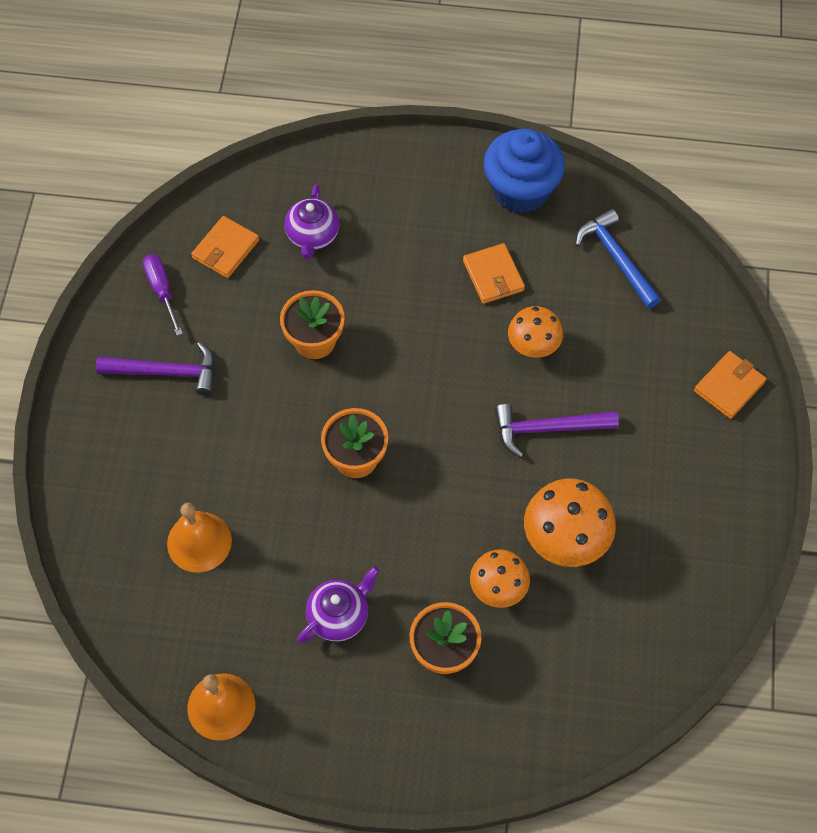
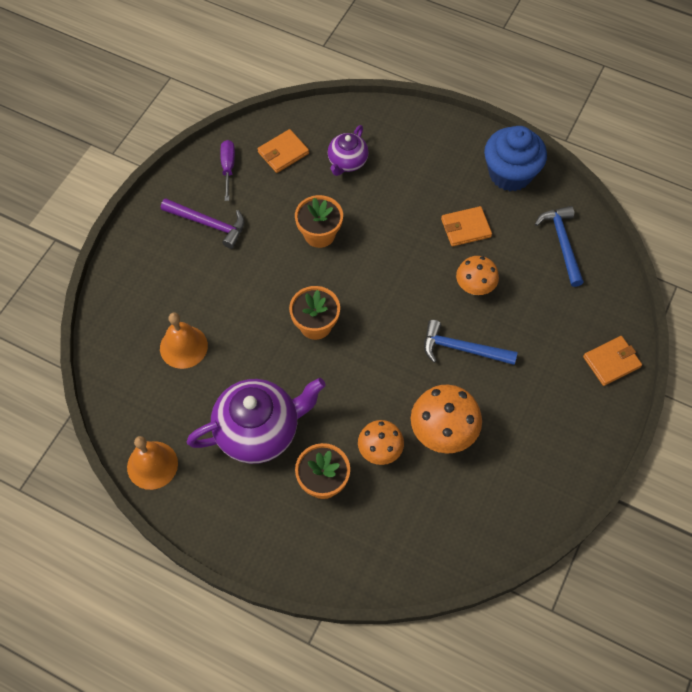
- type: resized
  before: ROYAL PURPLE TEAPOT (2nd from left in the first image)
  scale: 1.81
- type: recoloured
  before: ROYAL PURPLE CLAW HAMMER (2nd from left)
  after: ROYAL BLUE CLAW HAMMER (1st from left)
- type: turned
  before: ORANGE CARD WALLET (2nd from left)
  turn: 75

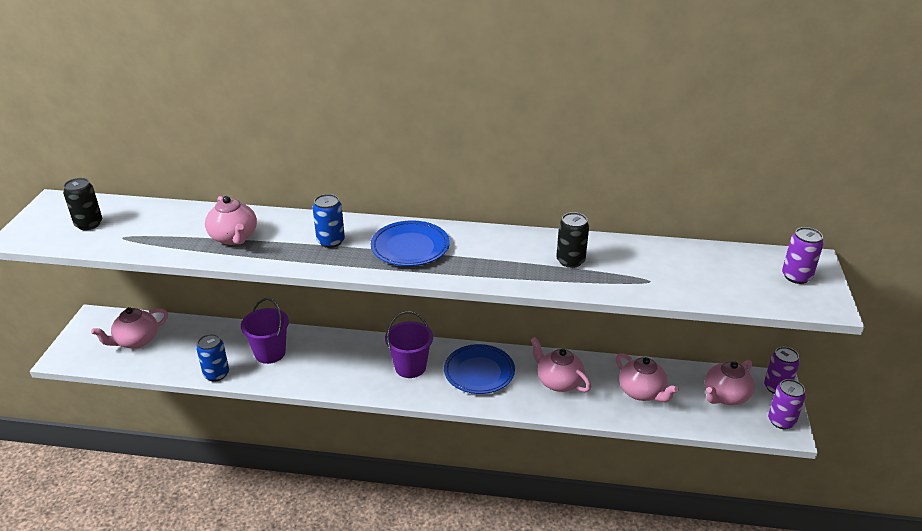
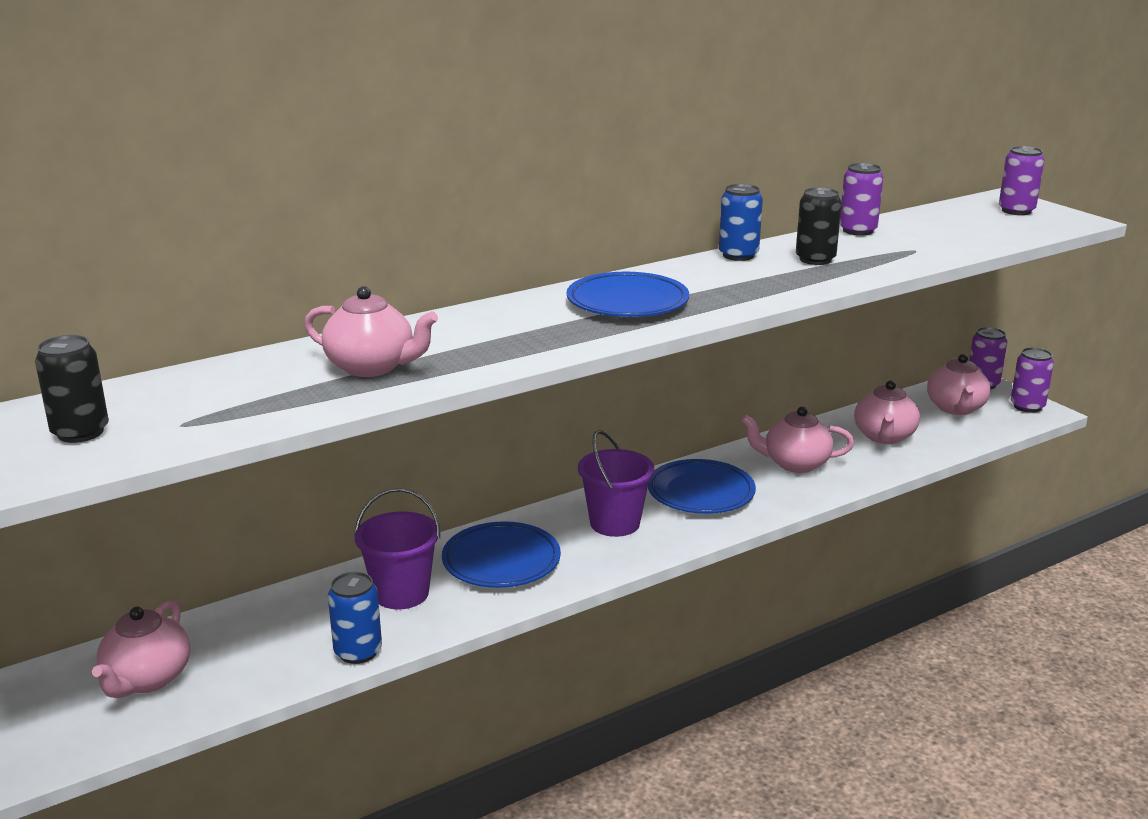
- type: added
  after: ROYAL BLUE DINNER PLATE (1st from left)
- type: moved
  before: ROYAL BLUE CAN (2nd from left)
- type: added
  after: ROYAL PURPLE CAN (1st from left)
- type: turned
  before: PINK TEAPOT (4th from left)
  turn: 90

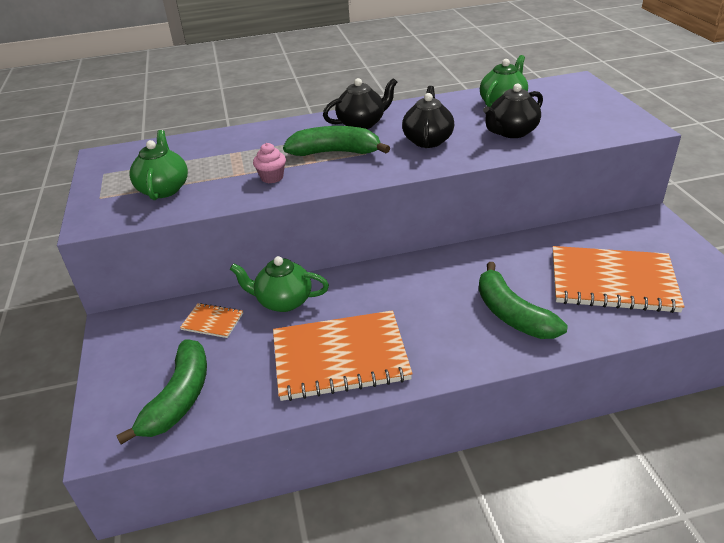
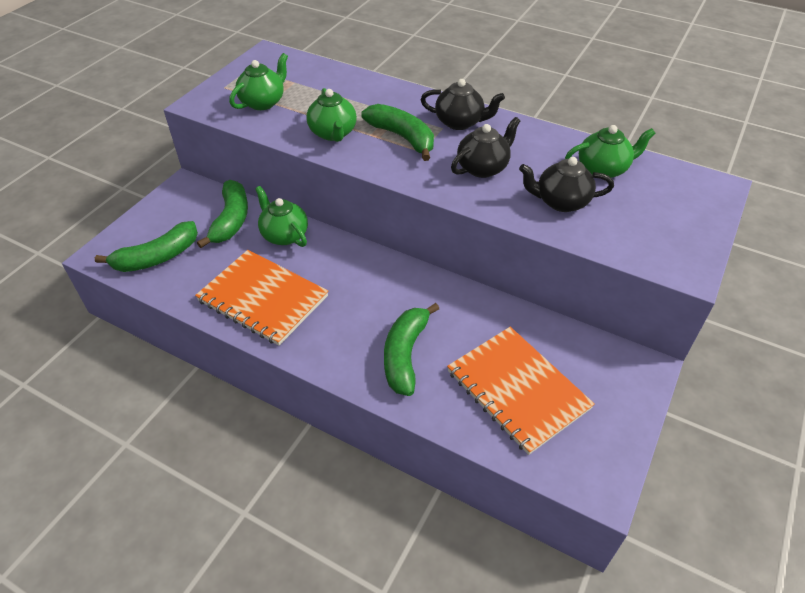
- type: replaced
  before: ORANGE NOTEBOOK (1st from left)
  after: LEAF-GREEN TOY BANANA (2nd from left)
- type: replaced
  before: PINK MUFFIN
  after: LEAF-GREEN TEAPOT (3rd from left)

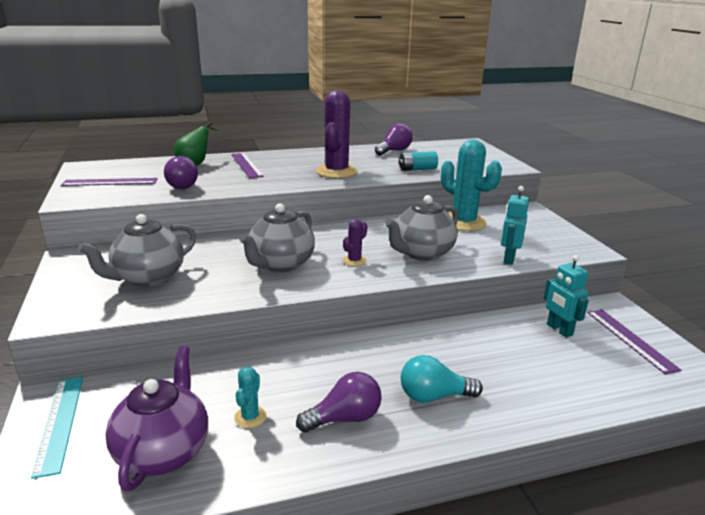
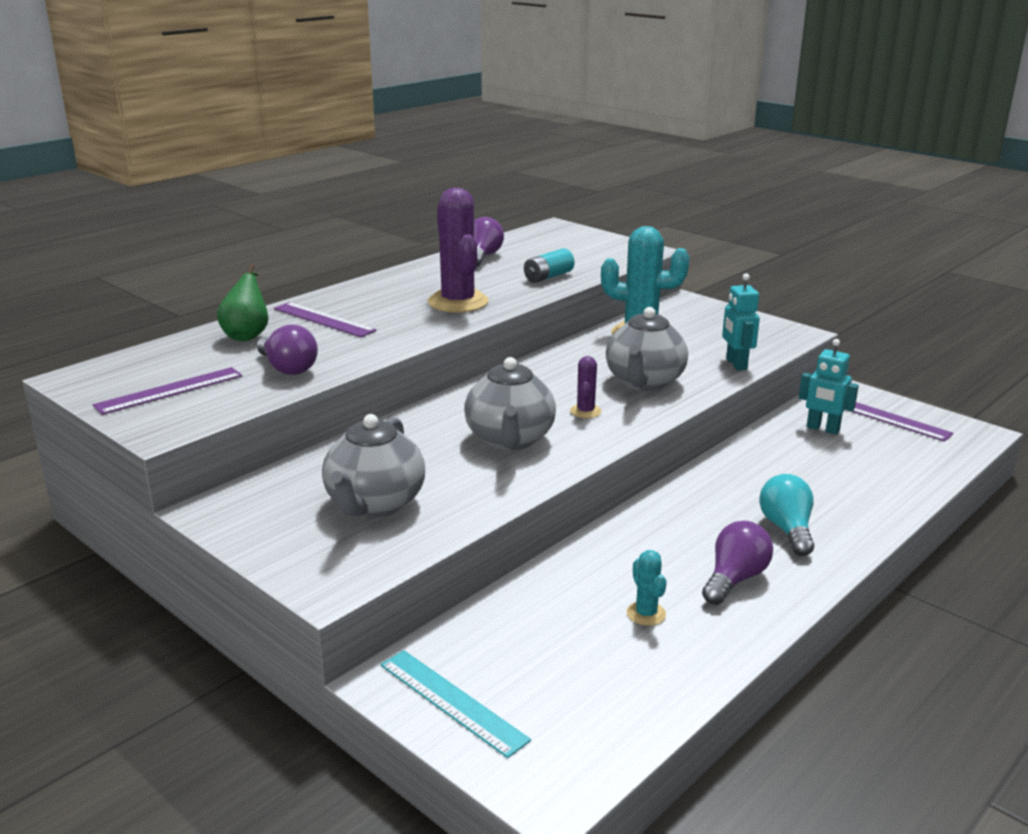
- type: turned
  before: TURQUOISE LIGHTBULB
  turn: 120
- type: removed
  before: ROYAL PURPLE TEAPOT

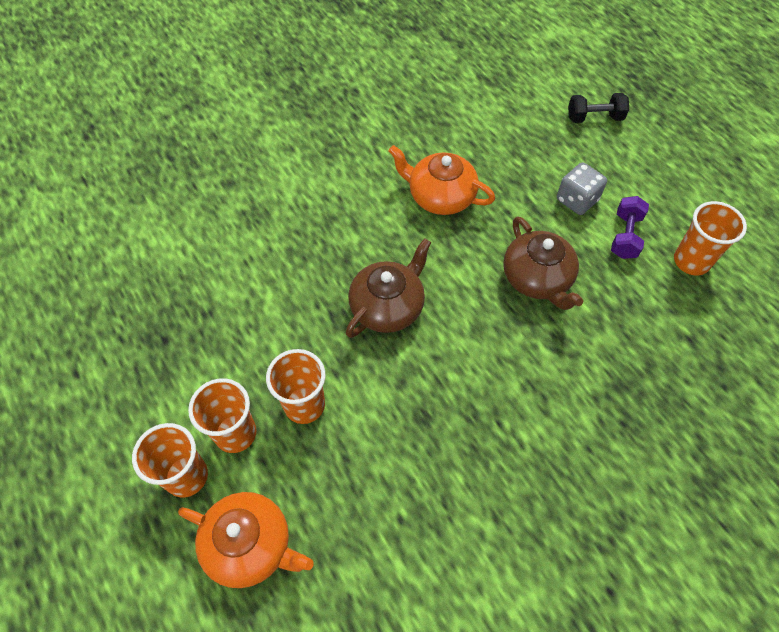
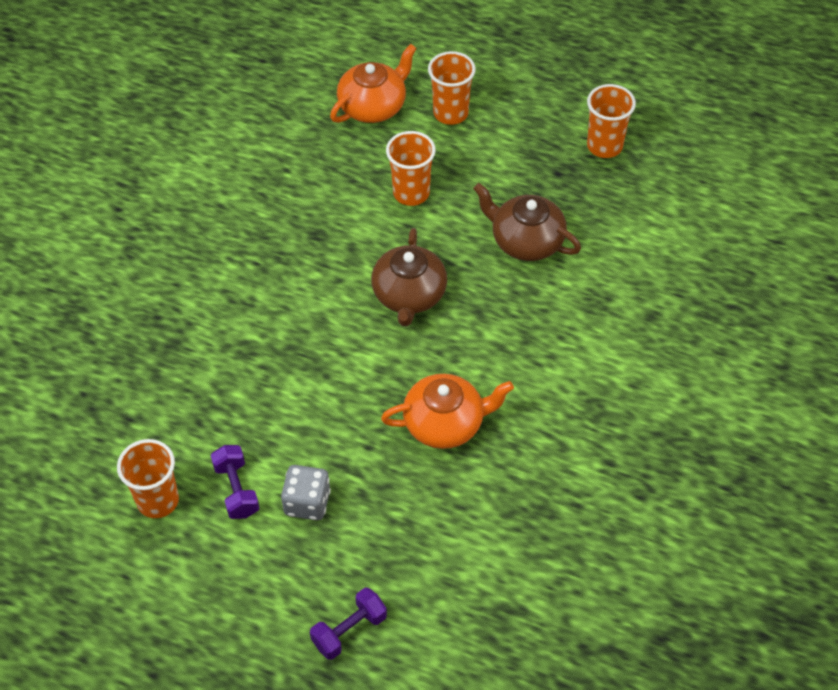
- type: recoloured
  before: BLACK FREE WEIGHT
  after: ROYAL PURPLE FREE WEIGHT (2nd from left)
- type: turned
  before: ORANGE TEAPOT (1st from left)
  turn: 150
- type: moved
  before: BROWN TEAPOT (2nd from left)
- type: moved
  before: ORANGE CUP (2nd from left in the first image)
  after: ORANGE CUP (4th from left)

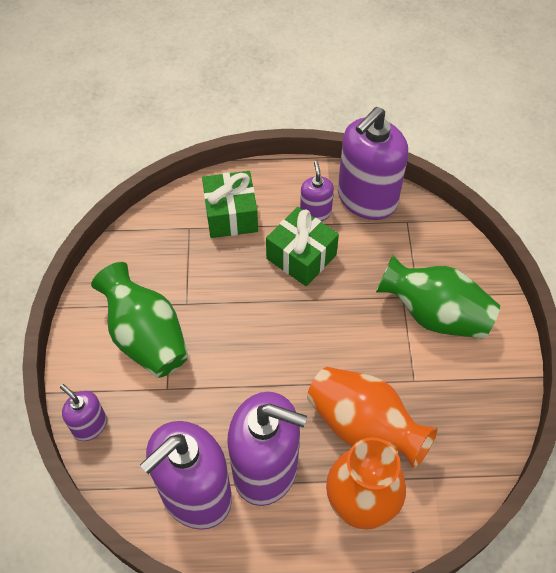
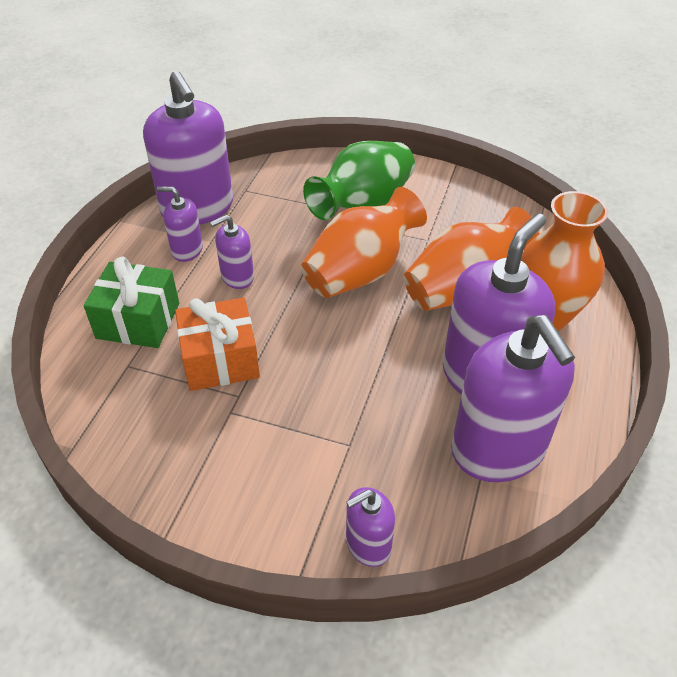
- type: added
  after: ORANGE WRAPPED GIFT
- type: replaced
  before: LEAF-GREEN WRAPPED GIFT (2nd from left)
  after: ROYAL PURPLE SOAP DISPENSER (3rd from left)
- type: added
  after: ORANGE FLOWER VASE (1st from left)
- type: removed
  before: LEAF-GREEN FLOWER VASE (1st from left)

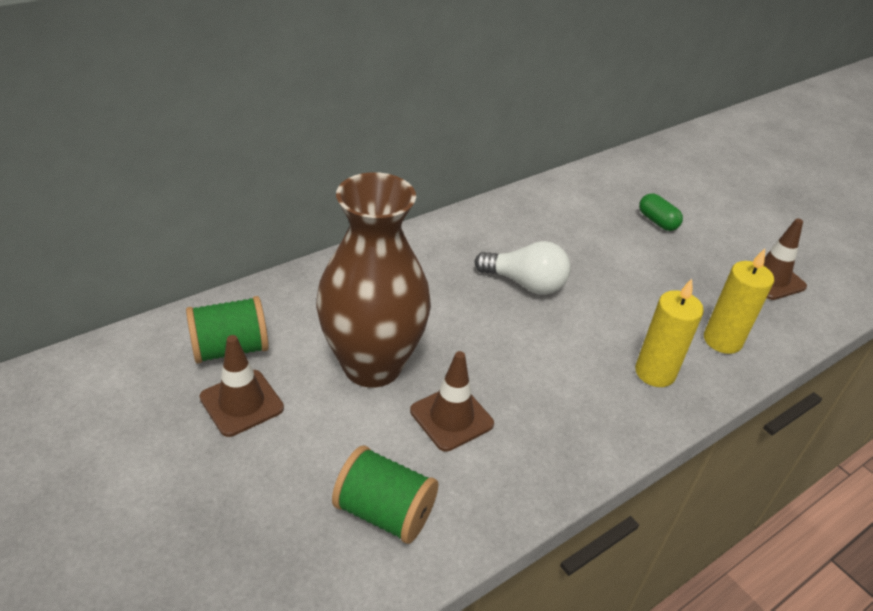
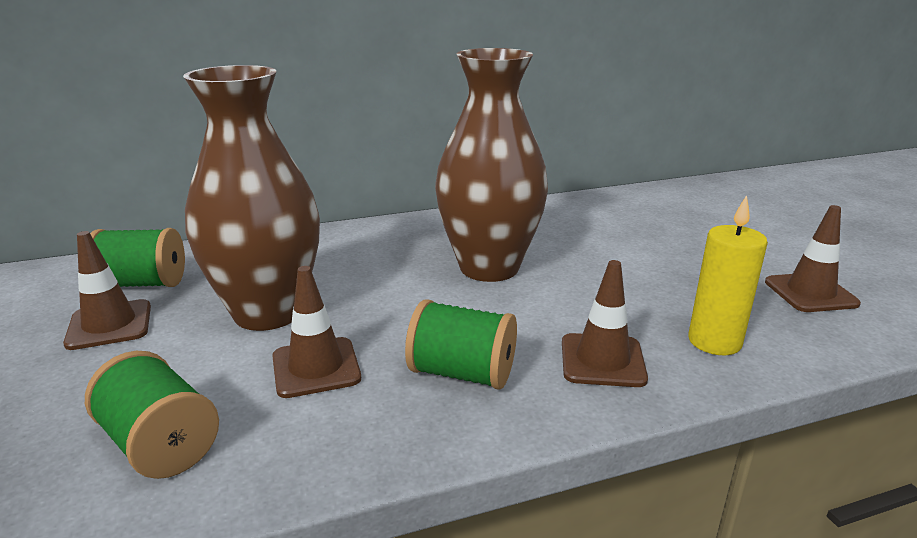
- type: added
  after: LEAF-GREEN REEL OF THREAD (3rd from left)
- type: replaced
  before: WHITE LIGHTBULB
  after: BROWN FLOWER VASE (2nd from left)
- type: replaced
  before: BRIGHT YELLOW WAX CANDLE (1st from left)
  after: BROWN SAFETY CONE (3rd from left)
- type: removed
  before: LEAF-GREEN PILL SHAPE

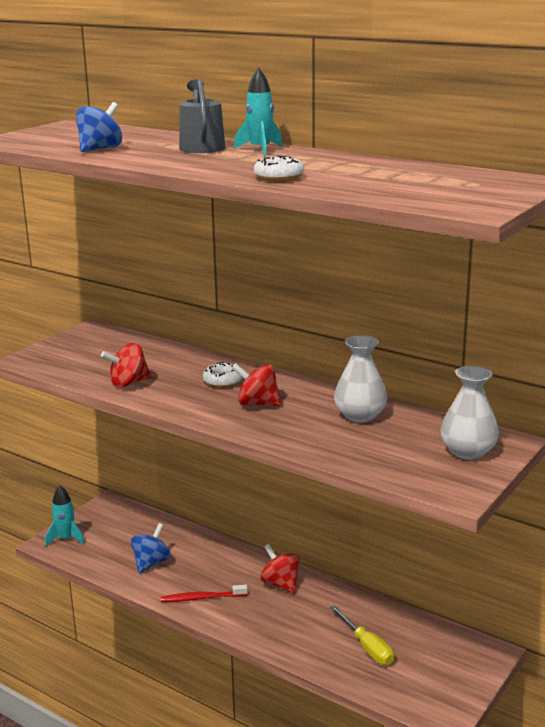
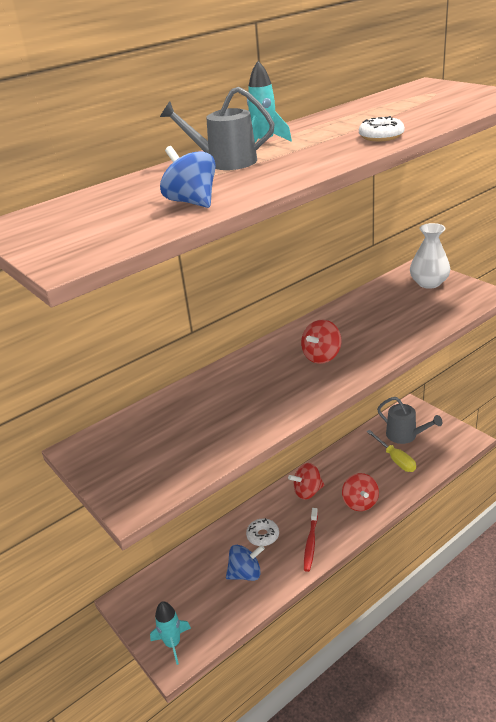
- type: turned
  before: ROYAL BLUE SPINNING TOP (2nd from left)
  turn: 120
- type: moved
  before: WHITE DONUT (1st from left)
- type: moved
  before: RED SPINNING TOP (1st from left in the first image)
  after: RED SPINNING TOP (3rd from left)
- type: turned
  before: BRIGHT YELLOW SCREWDRIVER
  turn: 75
- type: added
  after: GRAY SPRINKLING CAN (2nd from left)
- type: removed
  before: WHITE FLOWER VASE (1st from left)

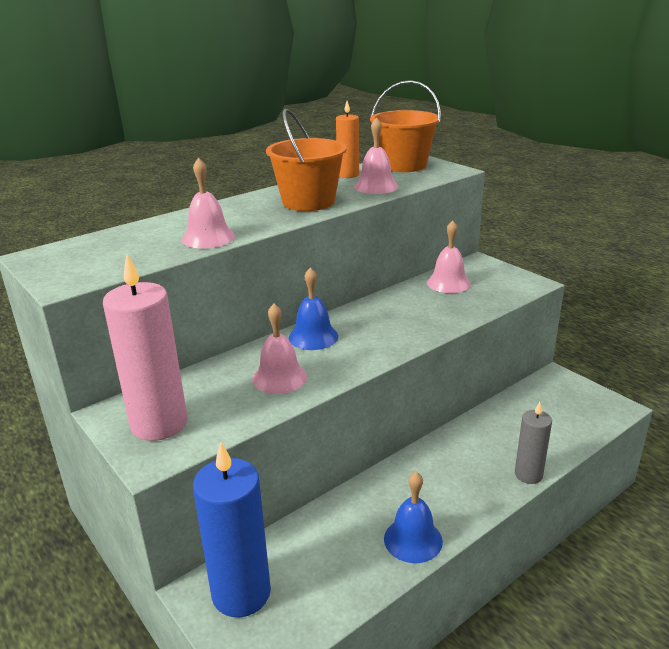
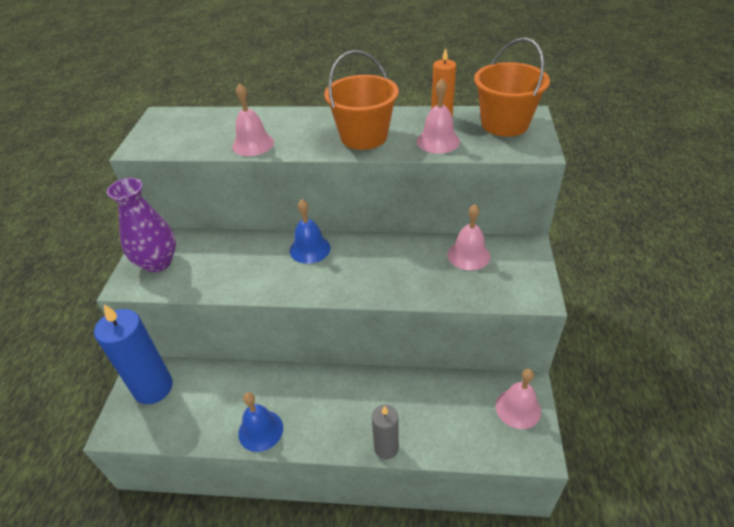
- type: replaced
  before: PINK WAX CANDLE
  after: ROYAL PURPLE FLOWER VASE
- type: moved
  before: PINK BELL (2nd from left in the first image)
  after: PINK BELL (4th from left)

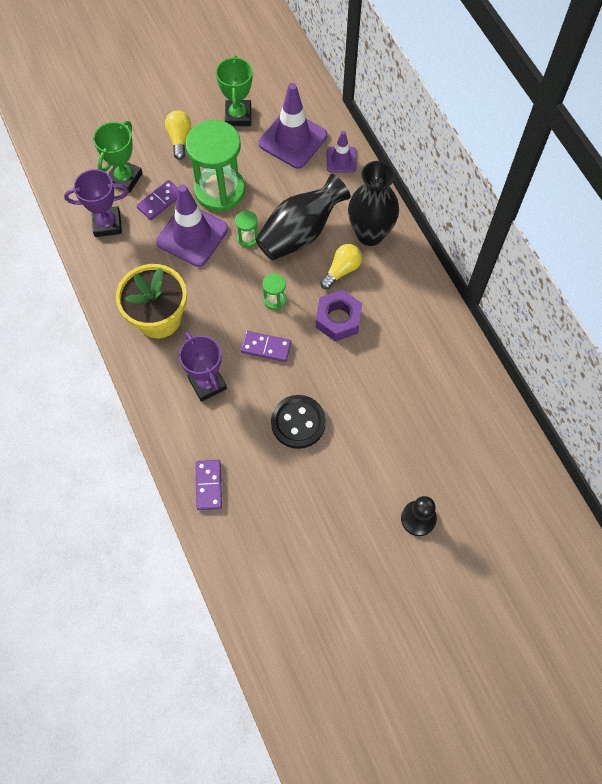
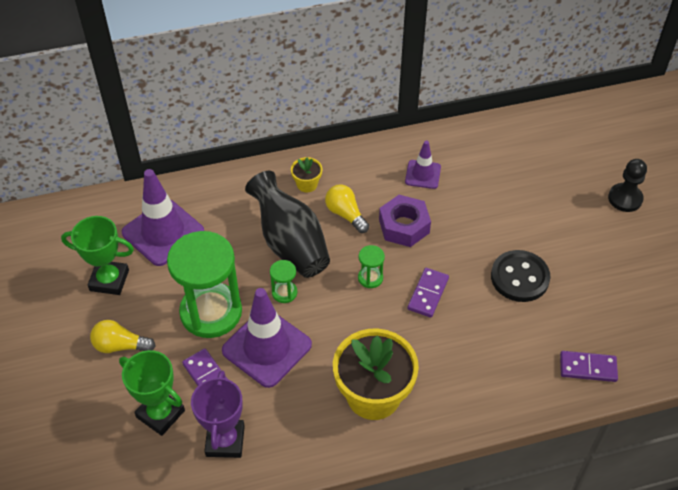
- type: replaced
  before: BLACK FLOWER VASE (2nd from left)
  after: BRIGHT YELLOW POTTED PLANT (1st from left)
- type: moved
  before: ROYAL PURPLE SAFETY CONE (3rd from left)
- type: removed
  before: ROYAL PURPLE TROPHY (2nd from left)

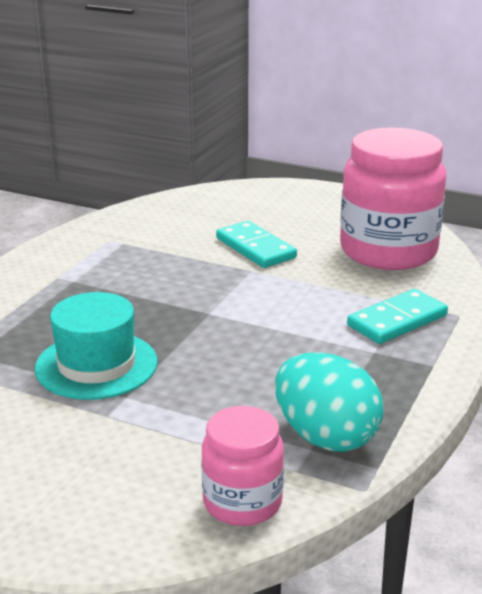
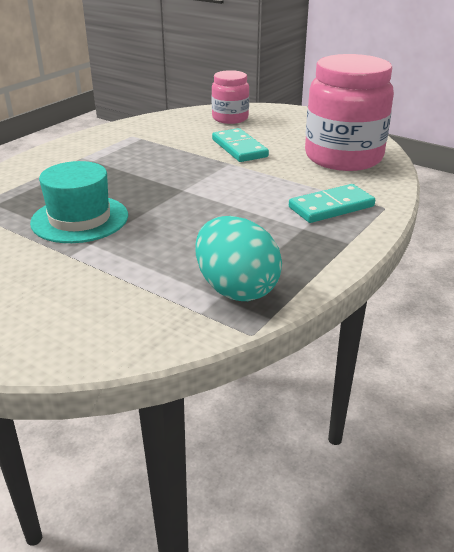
- type: moved
  before: PINK JAR (1st from left)

